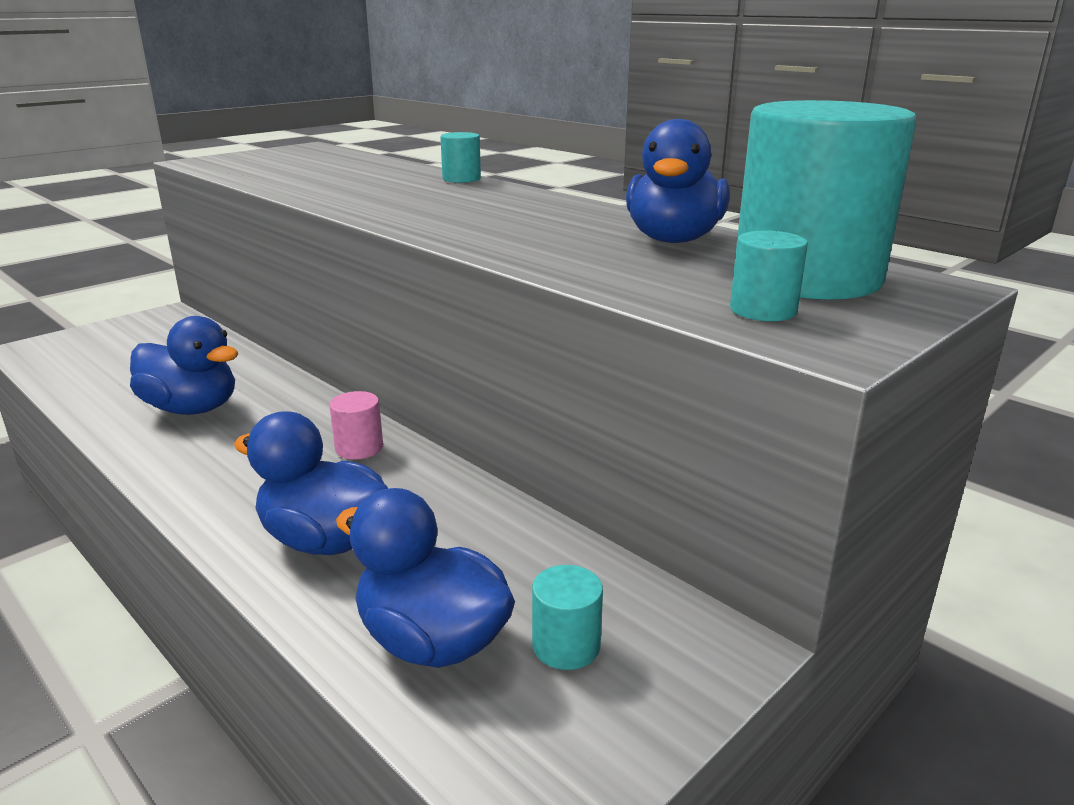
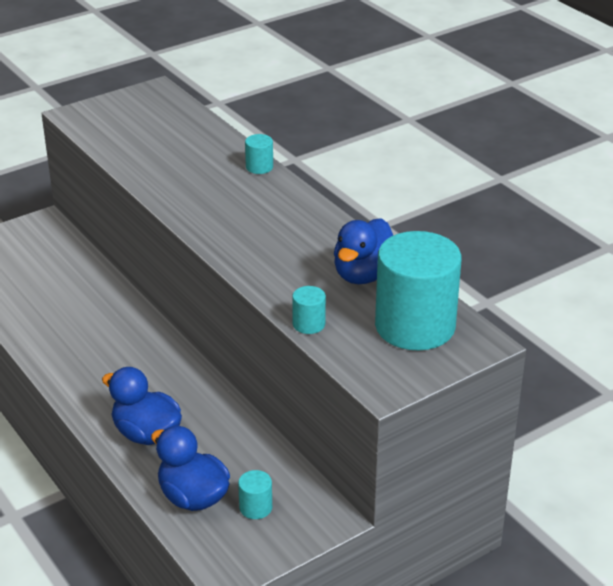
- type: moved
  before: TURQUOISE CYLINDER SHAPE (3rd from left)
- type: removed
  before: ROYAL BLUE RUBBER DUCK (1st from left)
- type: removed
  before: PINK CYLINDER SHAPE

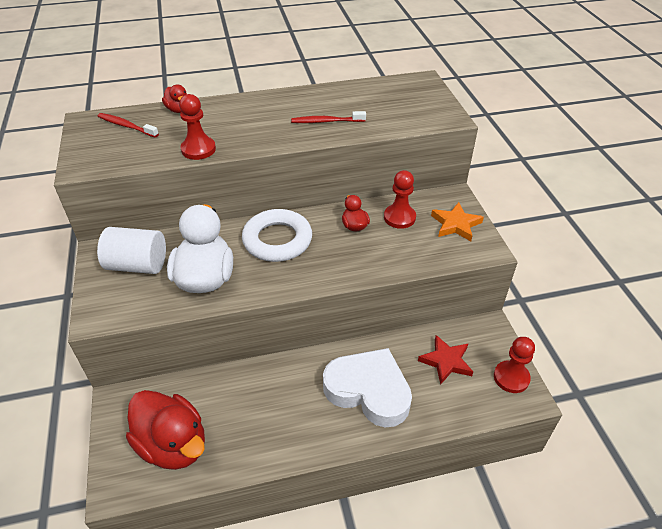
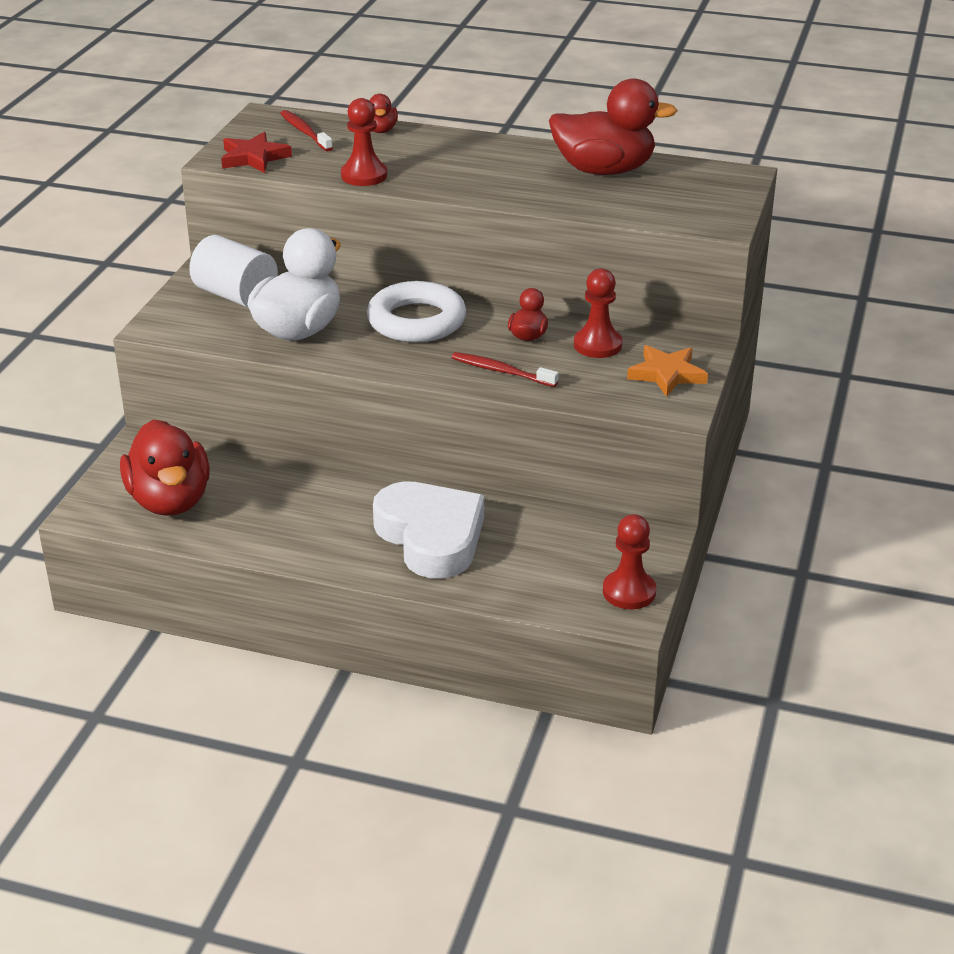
- type: moved
  before: RED STAR
- type: moved
  before: RED TOOTH BRUSH (2nd from left)
- type: added
  after: RED RUBBER DUCK (4th from left)

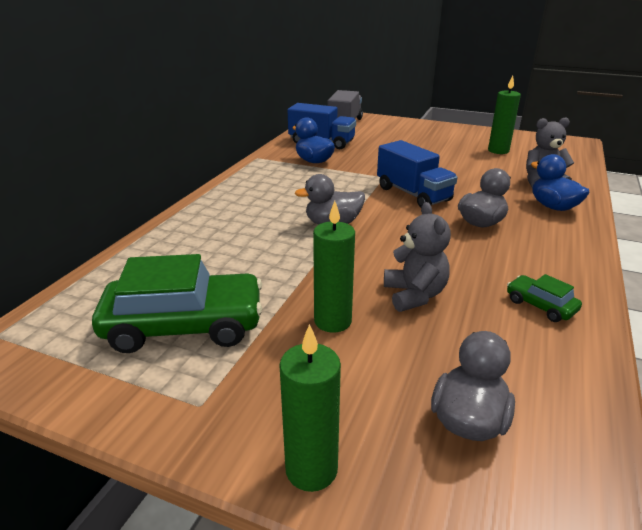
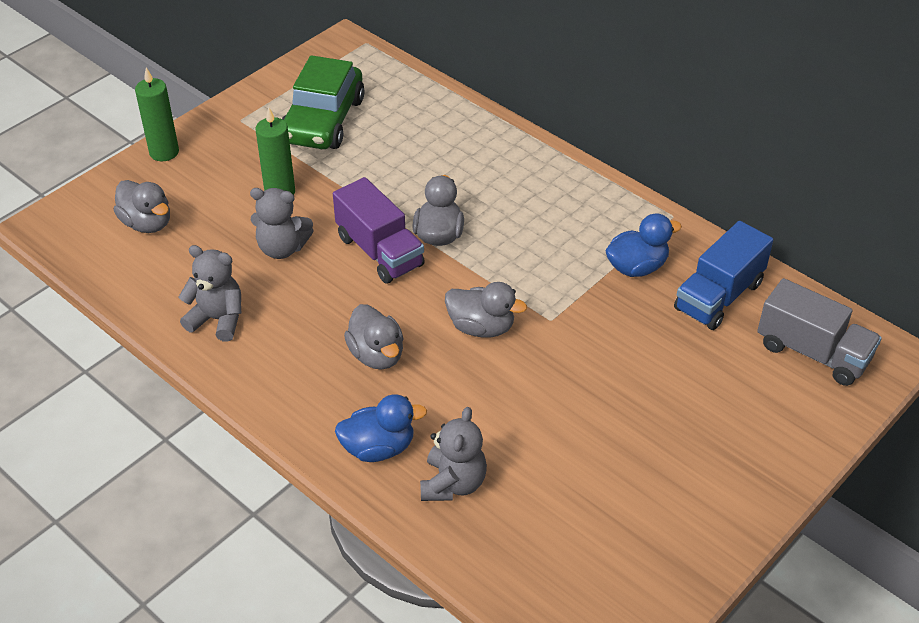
- type: replaced
  before: LEAF-GREEN AUTOMOBILE (2nd from left)
  after: GRAY TEDDY (1st from left)
- type: added
  after: ROYAL PURPLE TRUCK
- type: replaced
  before: ROYAL BLUE TRUCK (2nd from left)
  after: GRAY RUBBER DUCK (4th from left)
- type: removed
  before: LEAF-GREEN WAX CANDLE (3rd from left)

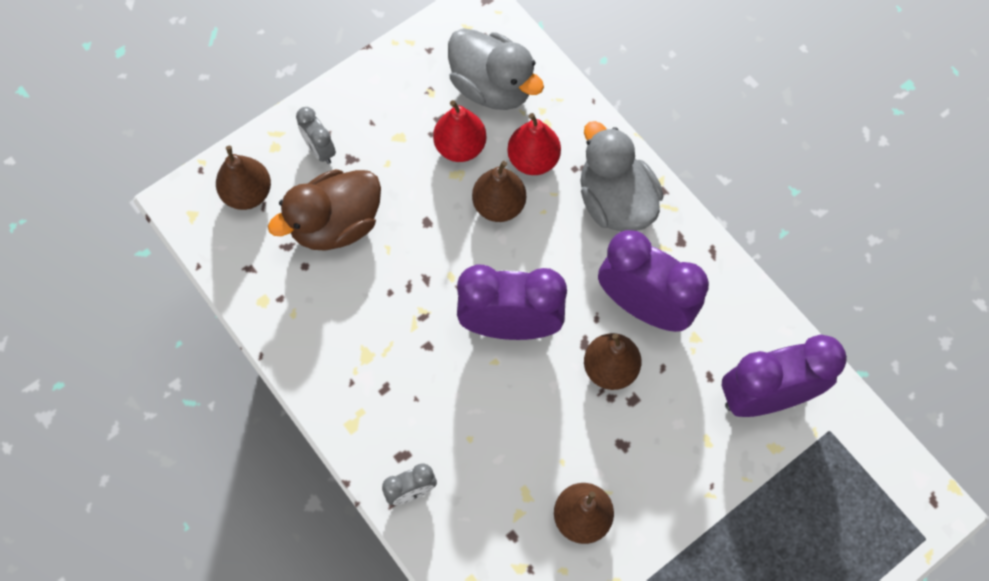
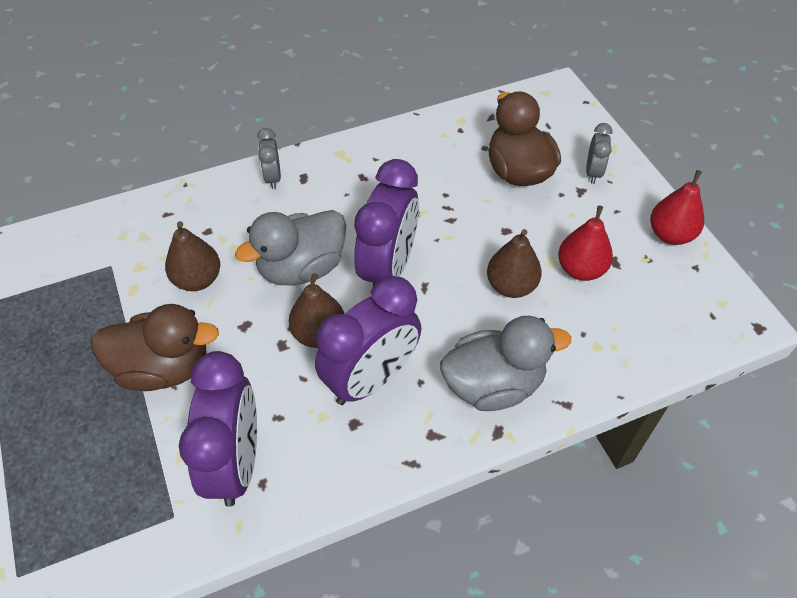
- type: added
  after: BROWN RUBBER DUCK (1st from left)
- type: moved
  before: GRAY RUBBER DUCK (1st from left)
- type: turned
  before: GRAY BEDSIDE CLOCK (1st from left in the first image)
  turn: 120
- type: moved
  before: RED PEAR (2nd from left)
- type: removed
  before: BROWN PEAR (1st from left)

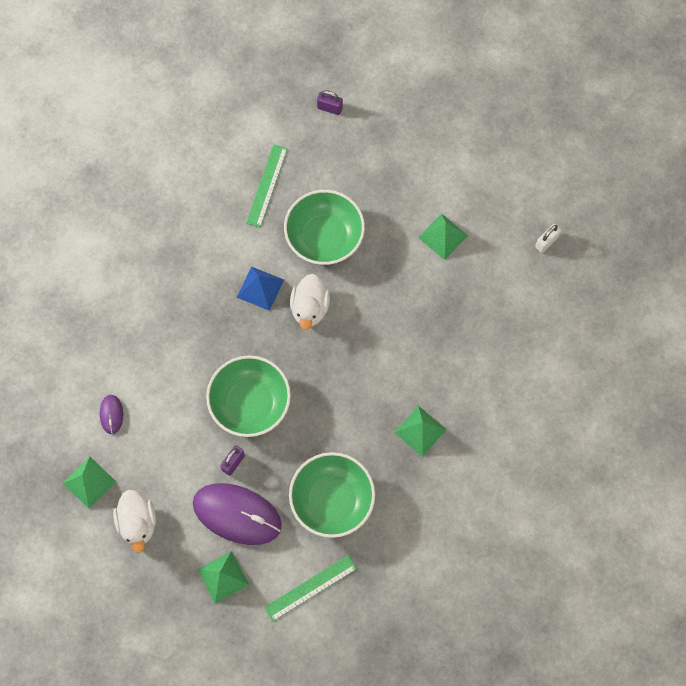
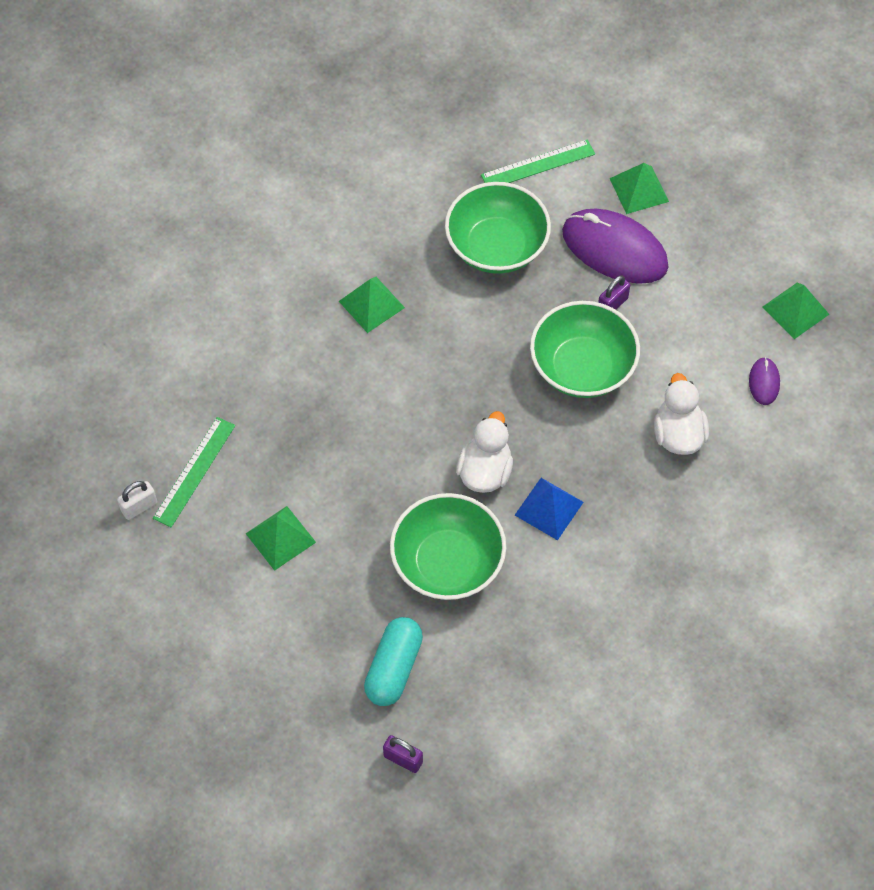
- type: moved
  before: LEAF-GREEN STRAIGHTEDGE (1st from left)
- type: added
  after: TURQUOISE PILL SHAPE
- type: moved
  before: WHITE RUBBER DUCK (1st from left in the first image)
  after: WHITE RUBBER DUCK (2nd from left)

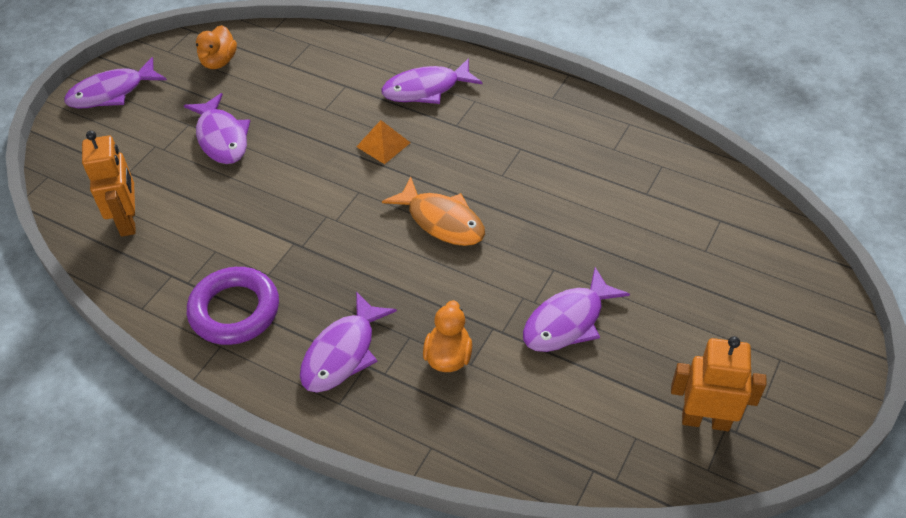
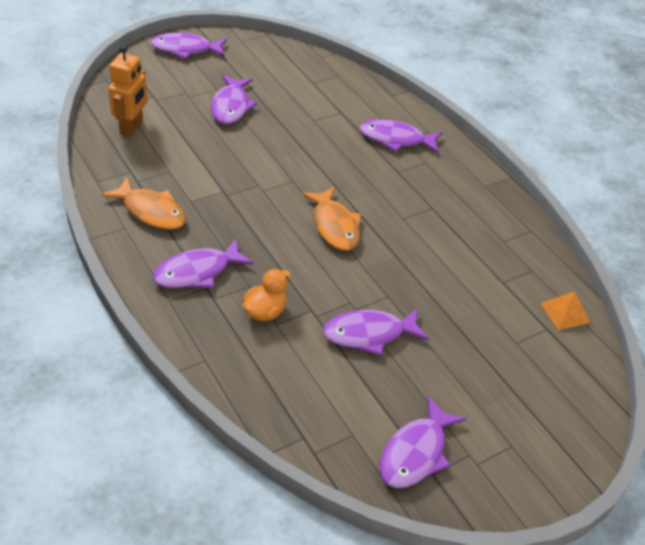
- type: replaced
  before: ROYAL PURPLE TORUS
  after: ORANGE FISH FIGURE (1st from left)
- type: replaced
  before: ORANGE TOY ROBOT (2nd from left)
  after: ROYAL PURPLE FISH FIGURE (6th from left)
- type: moved
  before: ORANGE SOLID PYRAMID
- type: removed
  before: ORANGE RUBBER DUCK (1st from left)

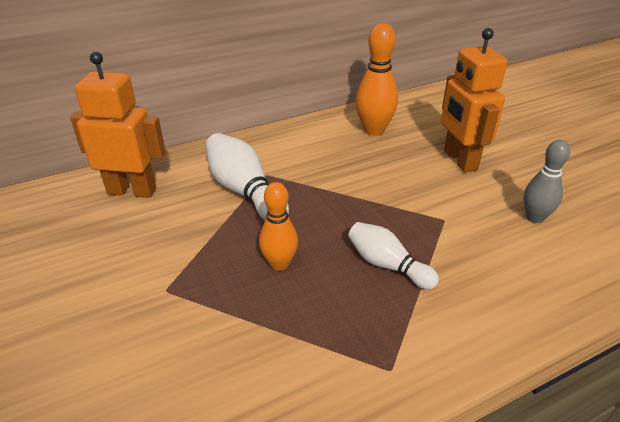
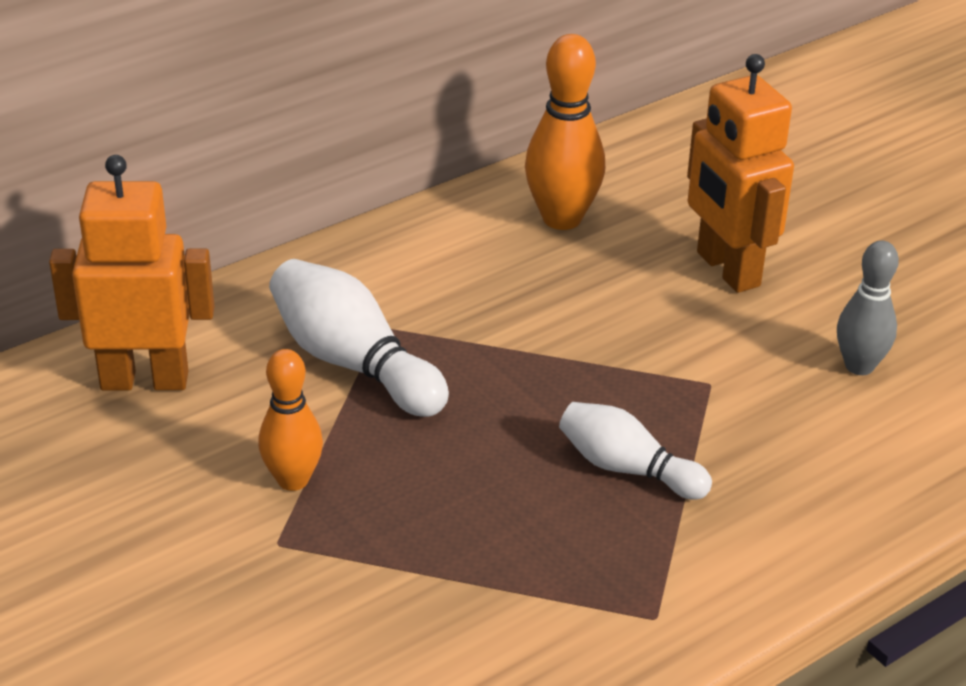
- type: moved
  before: ORANGE TENPIN (1st from left)

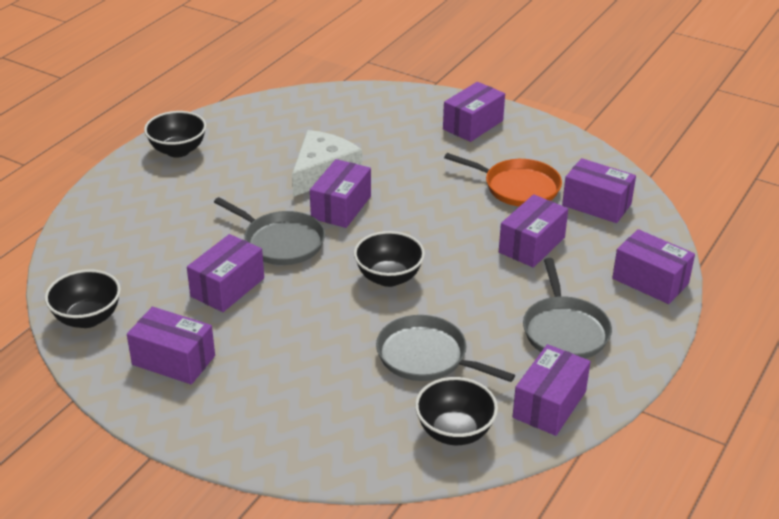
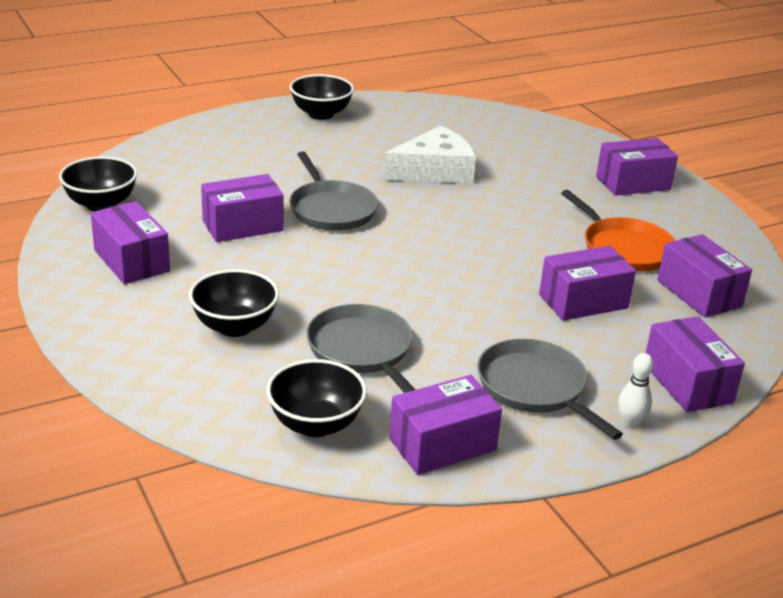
- type: moved
  before: BLACK BOWL (3rd from left in the first image)
  after: BLACK BOWL (2nd from left)
- type: turned
  before: GRAY FRYING PAN (3rd from left)
  turn: 120
- type: added
  after: WHITE TENPIN
- type: removed
  before: ROYAL PURPLE BOX (3rd from left)

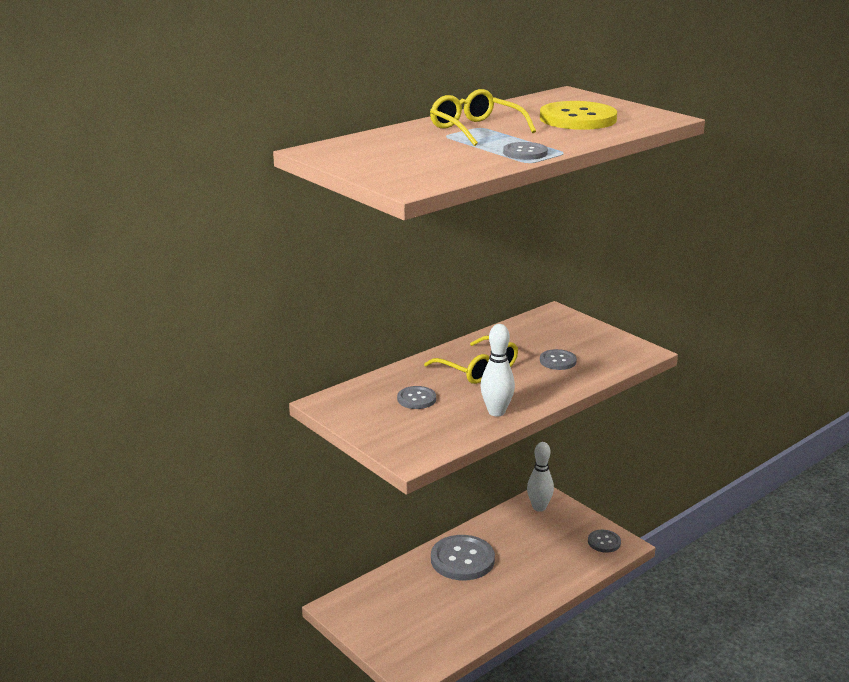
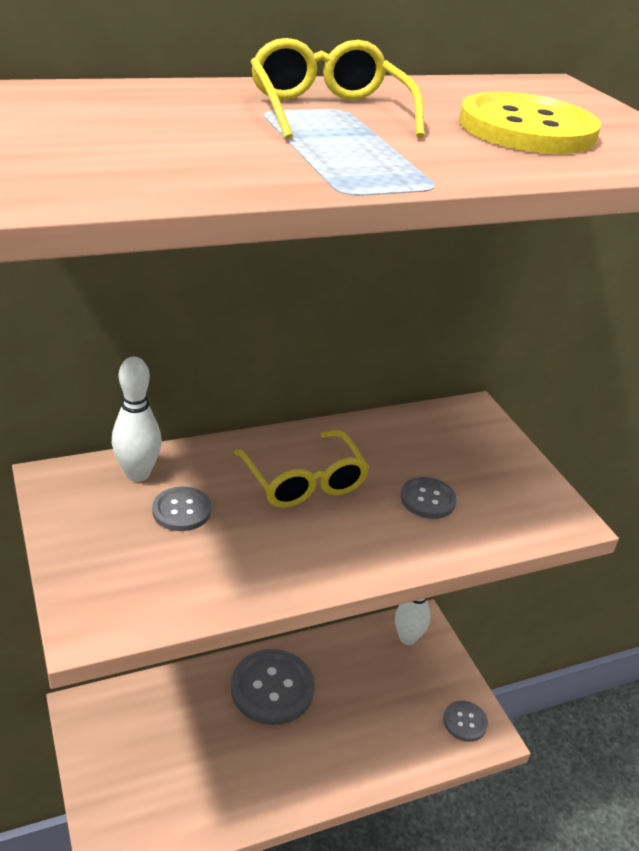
- type: moved
  before: WHITE TENPIN (1st from left)
- type: removed
  before: GRAY BUTTON (3rd from left)

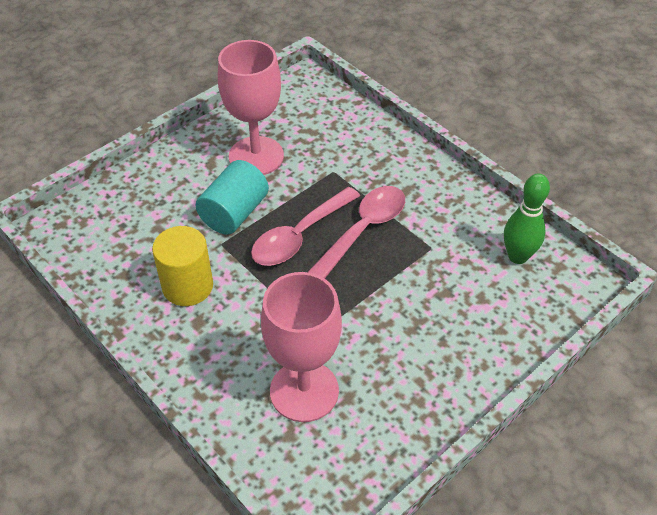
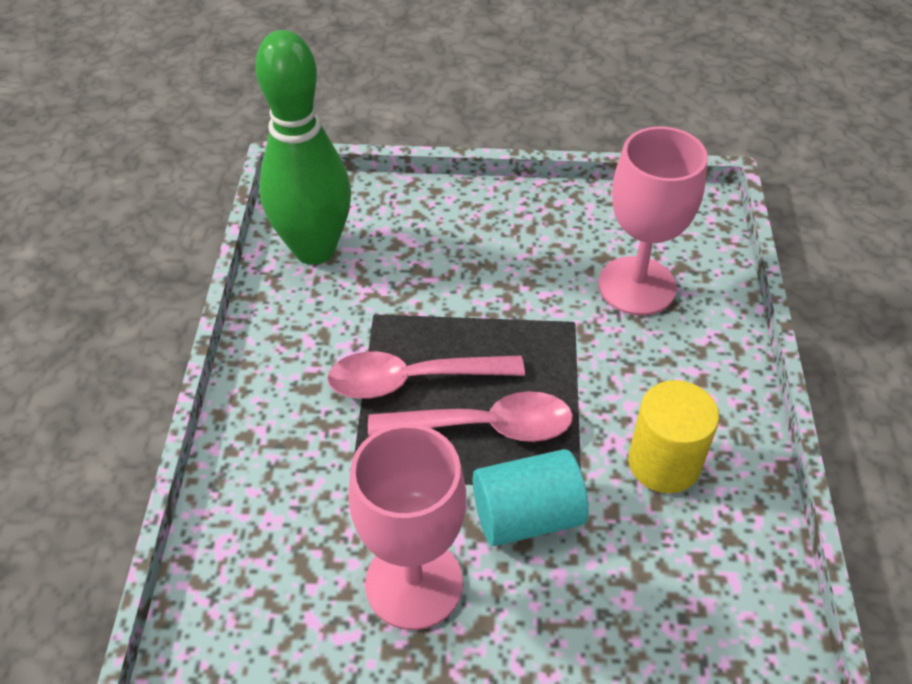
- type: resized
  before: LEAF-GREEN TENPIN
  scale: 1.77

